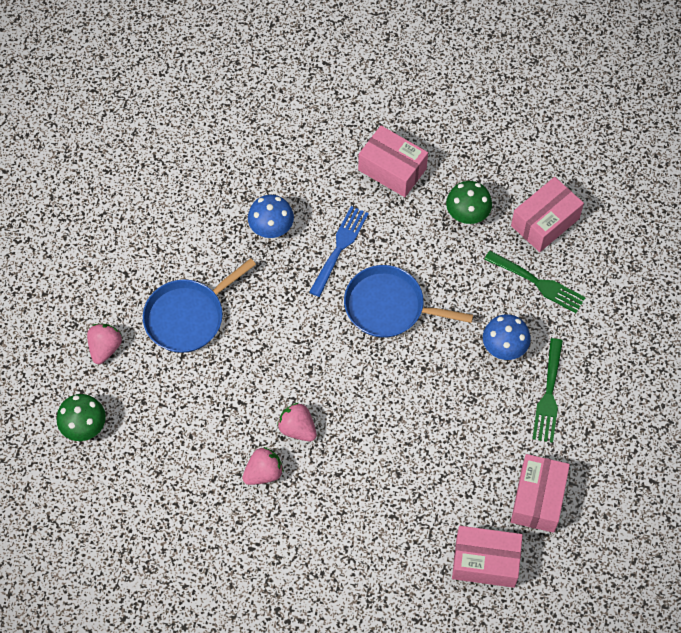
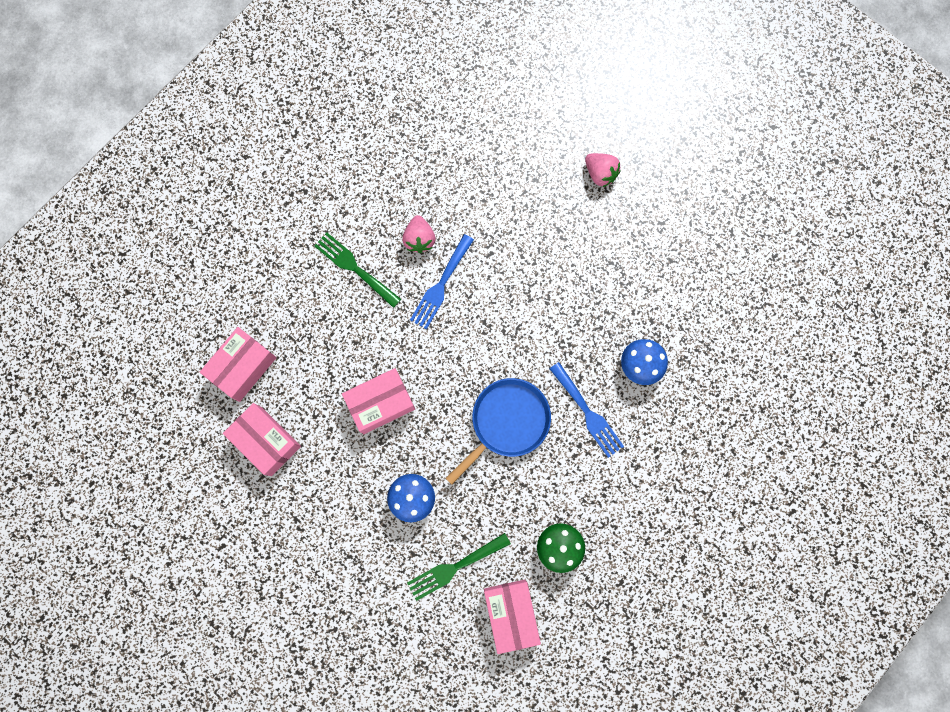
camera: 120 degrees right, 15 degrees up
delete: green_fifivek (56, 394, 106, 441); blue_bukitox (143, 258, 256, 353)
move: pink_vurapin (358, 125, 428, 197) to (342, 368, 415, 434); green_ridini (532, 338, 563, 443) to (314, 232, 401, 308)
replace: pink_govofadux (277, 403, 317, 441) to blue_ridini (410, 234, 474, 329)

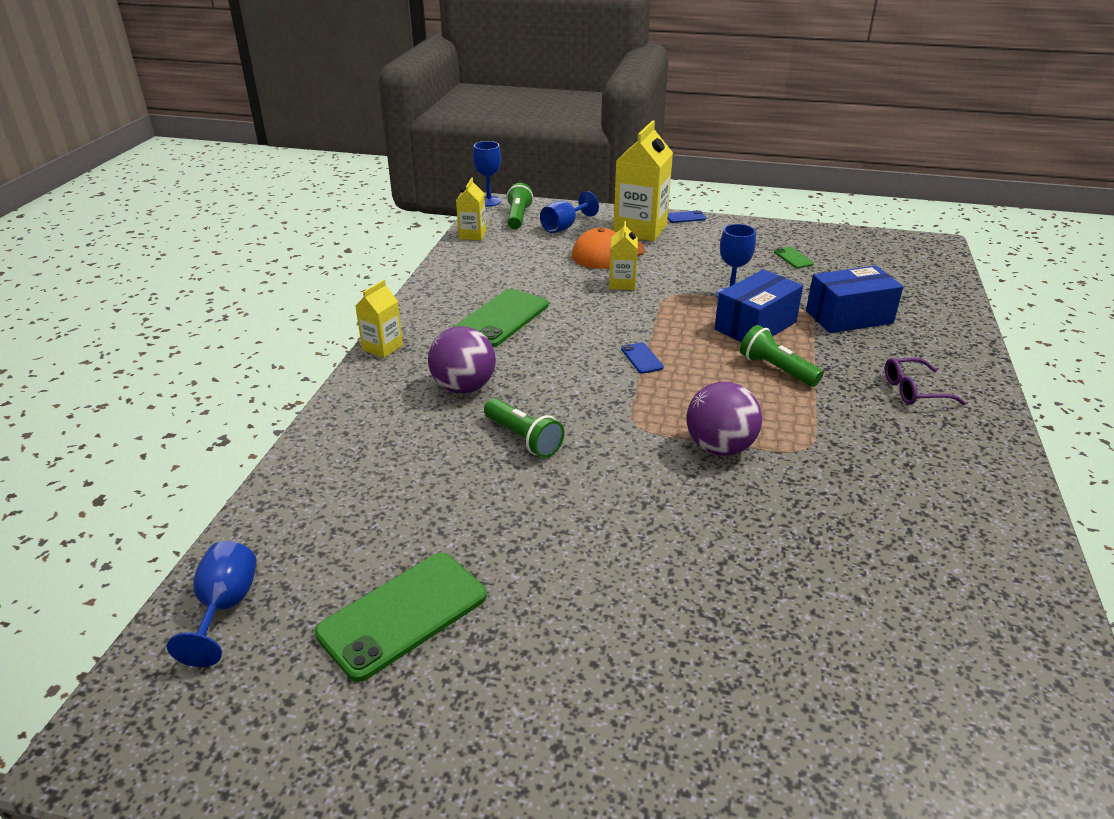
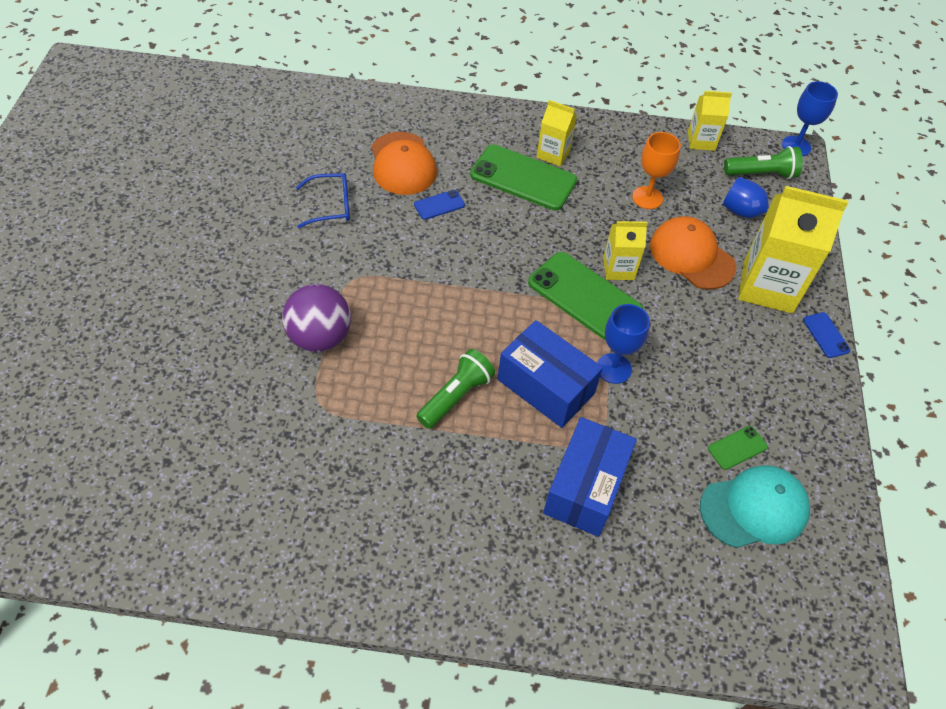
camera: 80 degrees right, 20 degrees up
delete: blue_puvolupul (167, 541, 257, 667); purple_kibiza (885, 358, 966, 405)
insert: orange_puvolupul (632, 132, 681, 209); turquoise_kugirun (700, 465, 810, 548)
move: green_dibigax (315, 553, 487, 682) to (528, 252, 643, 340); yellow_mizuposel (355, 280, 403, 358) to (537, 100, 577, 166); blue_dibigax (621, 342, 664, 374) to (414, 190, 465, 220)
replace: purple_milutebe (428, 326, 496, 393) to orange_kugirun (371, 132, 437, 195); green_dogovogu (484, 398, 564, 458) to blue_kibiza (296, 173, 350, 228)
rotate: blue_vurapin (806, 266, 903, 333) = (543, 417, 637, 537) 45 degrees clockwise

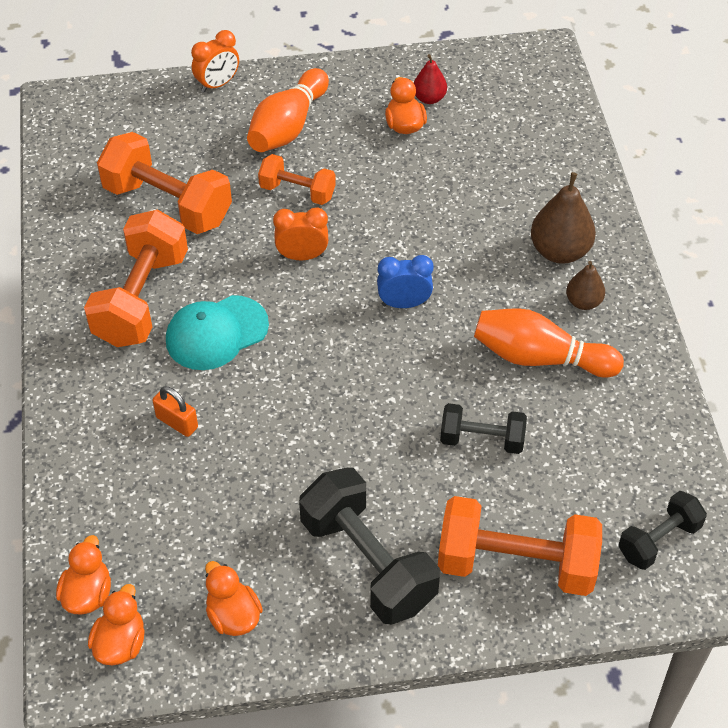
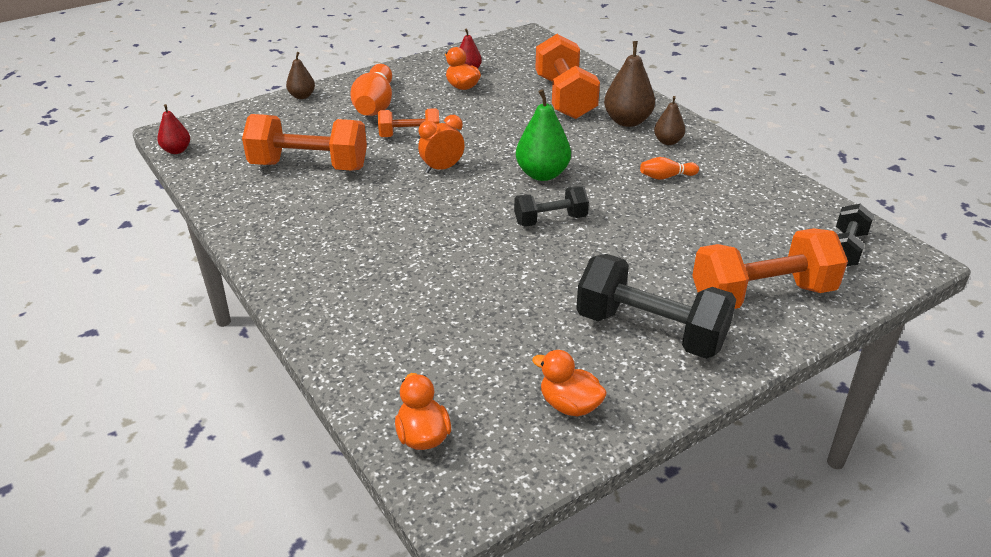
camera: 25 degrees left, 15 degrees down
delete: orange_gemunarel (88, 584, 145, 666); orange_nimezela (153, 386, 198, 437); turquoise_kugirun (166, 295, 269, 370)
insert: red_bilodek (157, 104, 190, 154)
move: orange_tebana (84, 209, 188, 347) to (535, 34, 600, 119); black_tebana (440, 403, 527, 454) to (514, 186, 589, 227)
replace: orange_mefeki (191, 30, 239, 93) to brown_bilodek (286, 52, 315, 99); blue_mefeki (377, 255, 434, 308) to green_bilodek (516, 89, 571, 181)
resize: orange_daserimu (474, 308, 624, 378) = (640, 157, 699, 180) x0.49

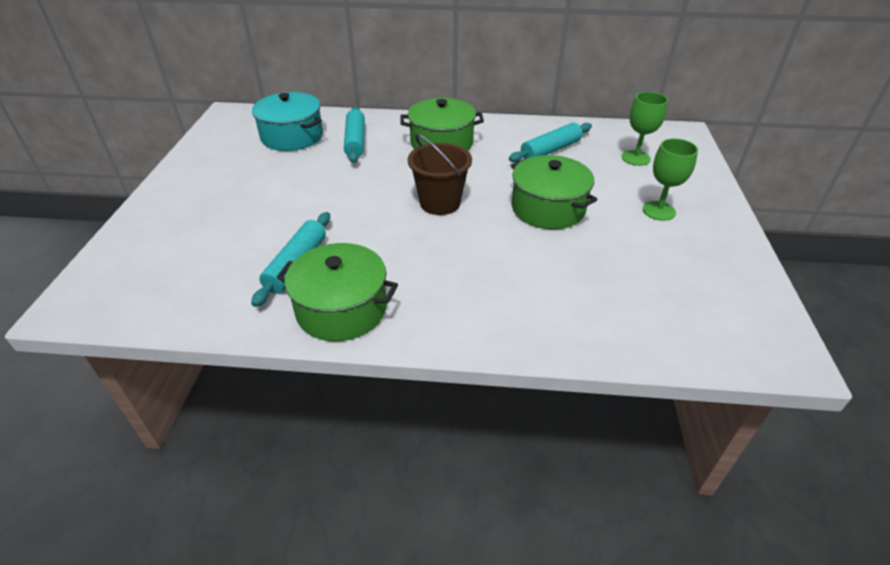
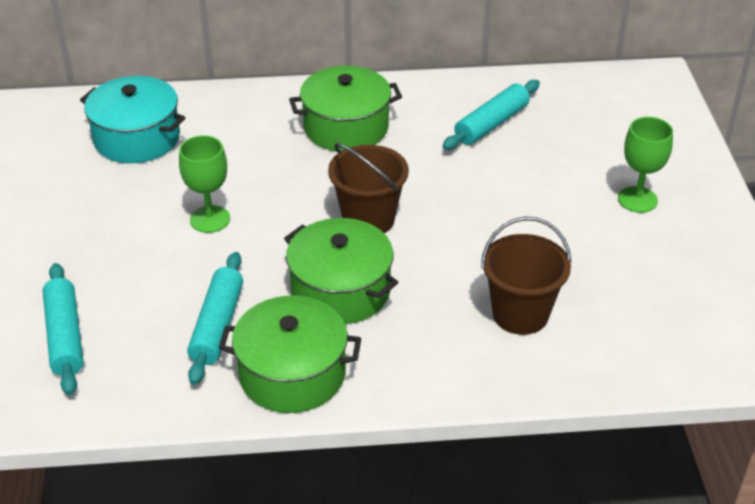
camera: 10 degrees left, 0 degrees up
insert: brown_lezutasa (481, 217, 571, 335)
move: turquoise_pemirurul (344, 106, 365, 163) to (43, 263, 84, 395); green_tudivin (511, 155, 597, 229) to (284, 218, 398, 324); green_puvolupul (622, 92, 668, 166) to (179, 135, 230, 233)

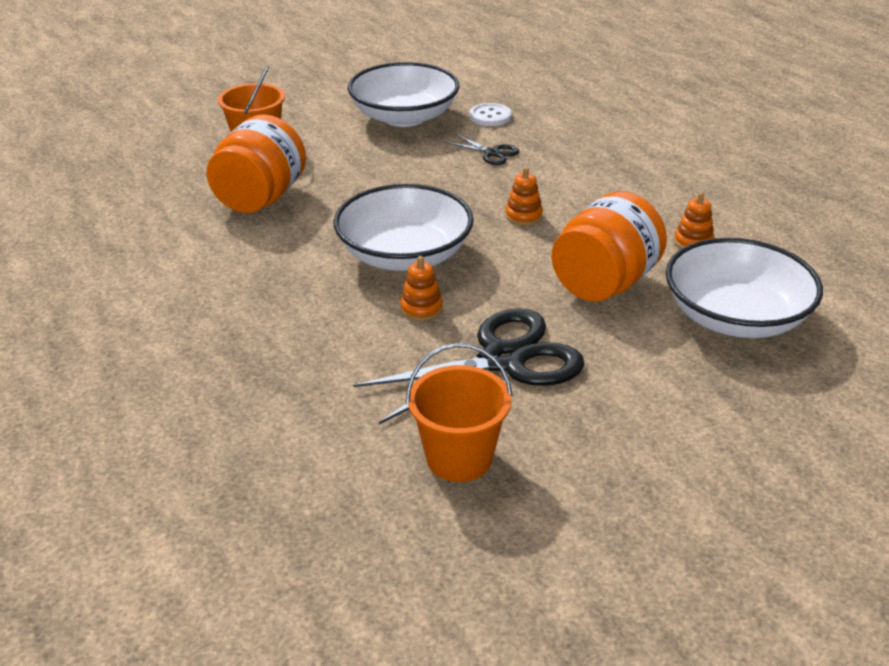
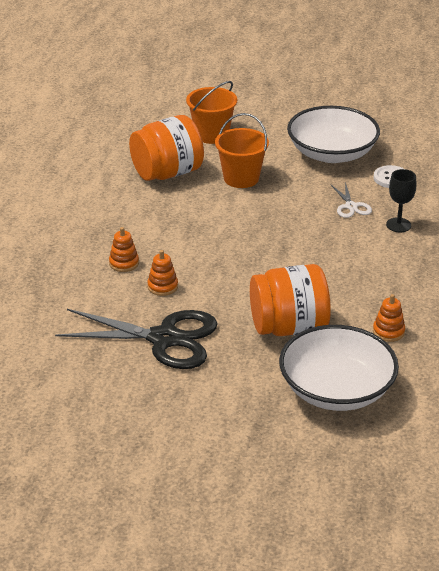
camera: 40 degrees right, 0 degrees up
delete: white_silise (334, 184, 474, 271)
insert: black_puvolupul (386, 169, 417, 232)
move: orange_lezutasa (406, 343, 513, 482) to (215, 113, 269, 188); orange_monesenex (505, 167, 543, 226) to (109, 227, 139, 272)
recolor: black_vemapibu (445, 134, 519, 165) to white_vemapibu (330, 182, 372, 218)

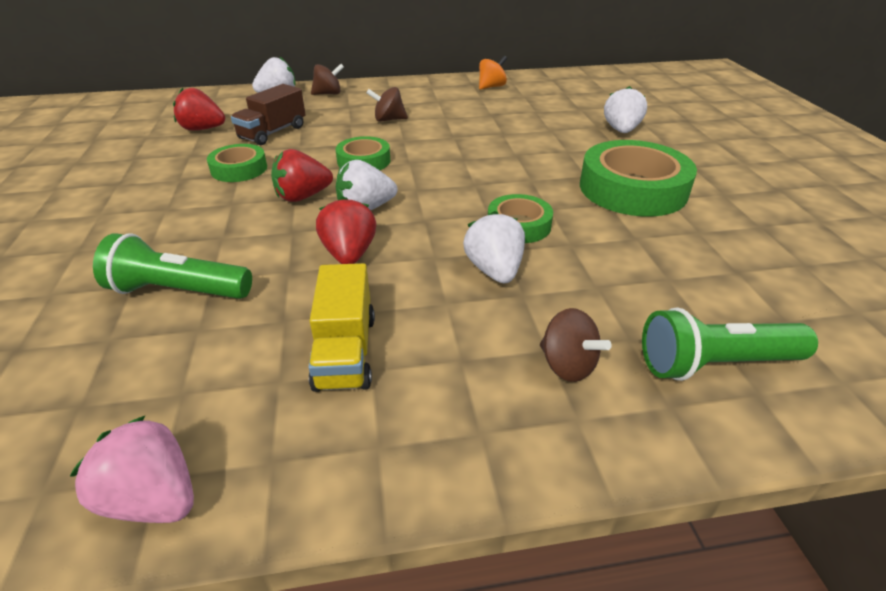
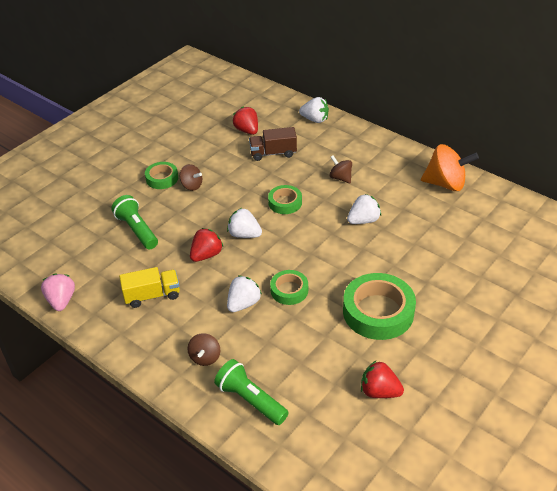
camera: 50 degrees right, 5 degrees up
move: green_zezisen (207, 144, 267, 182) to (145, 162, 178, 189); red_govofadux (271, 149, 333, 202) to (361, 361, 404, 398); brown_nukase (311, 64, 344, 95) to (180, 164, 202, 191); white_govofadux (604, 86, 647, 133) to (347, 194, 381, 224)
rotate: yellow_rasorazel (308, 263, 375, 392) = (119, 267, 180, 308) 150 degrees counterclockwise
resize: orange_nukase (479, 56, 507, 90) = (421, 144, 479, 191) x1.85

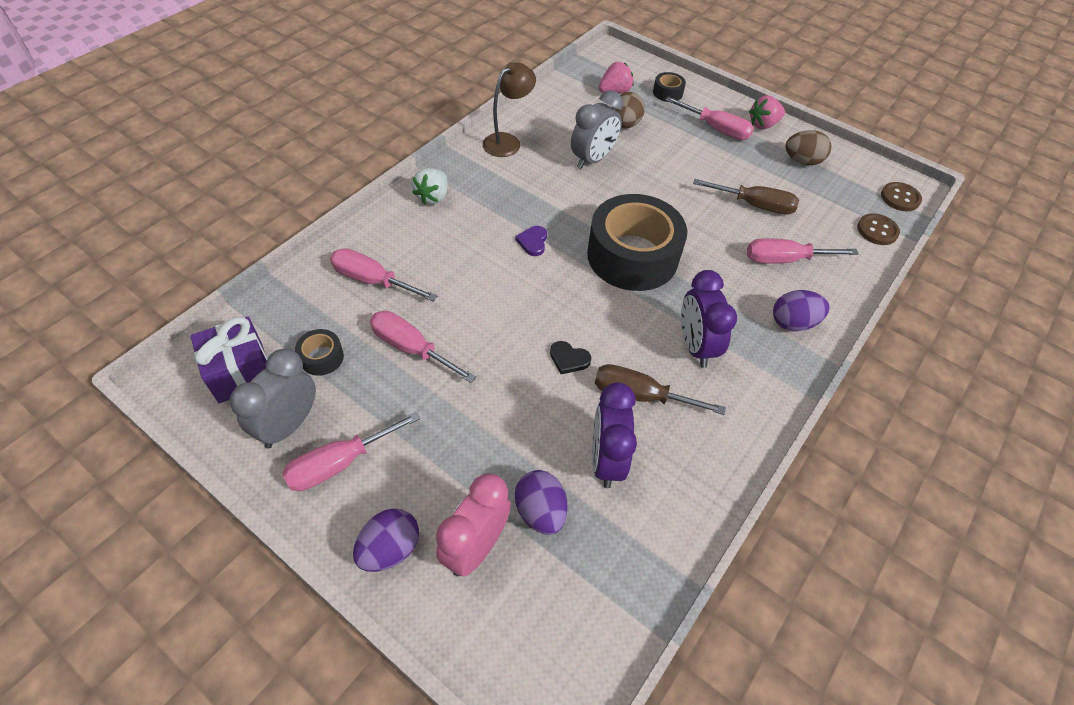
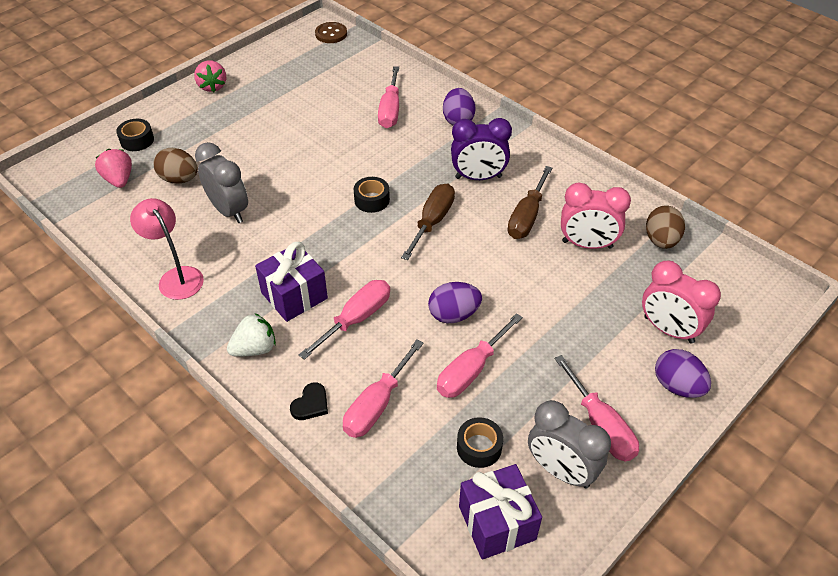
camera: 80 degrees left, 5 degrees down
delete: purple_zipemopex (516, 226, 547, 256); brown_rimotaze (857, 213, 900, 245)
insert: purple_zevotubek (255, 242, 328, 322)
move: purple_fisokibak (515, 470, 567, 535) to (428, 282, 482, 323); black_zipemopex (550, 341, 591, 374) to (290, 382, 328, 420); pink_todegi (665, 97, 754, 140) to (299, 280, 390, 360); brown_todegi (693, 179, 799, 214) to (401, 184, 455, 260); brown_fisokibak (785, 130, 831, 165) to (646, 206, 685, 249)
recolor: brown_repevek (483, 62, 536, 157) to pink_repevek (130, 198, 204, 300); purple_mefeki (592, 382, 637, 488) to pink_mefeki (561, 183, 631, 249)
rotate: white_govofadux (412, 168, 448, 205) = (227, 313, 276, 357) 60 degrees counterclockwise
resize: black_zezisen (587, 194, 687, 291) = (354, 177, 390, 213) x0.41

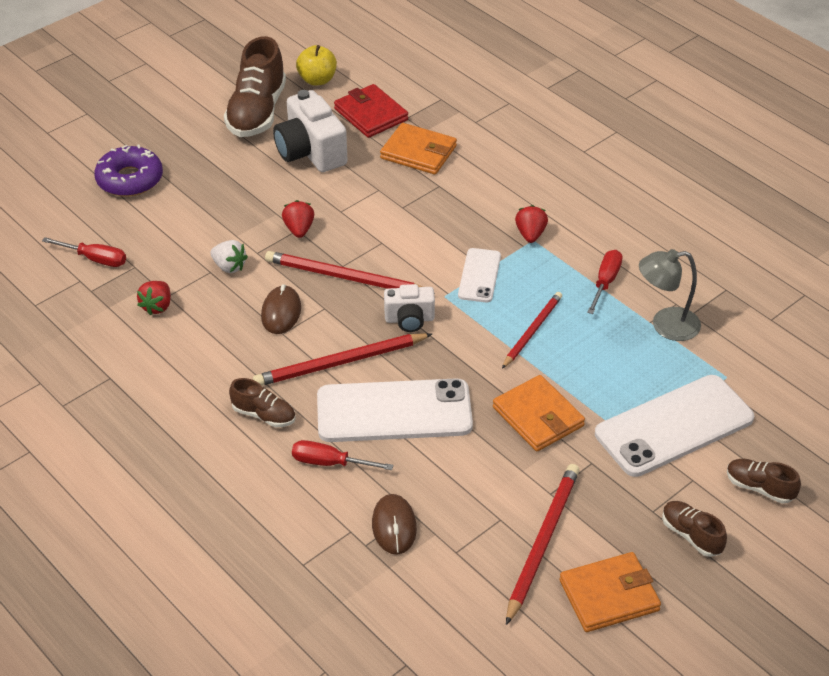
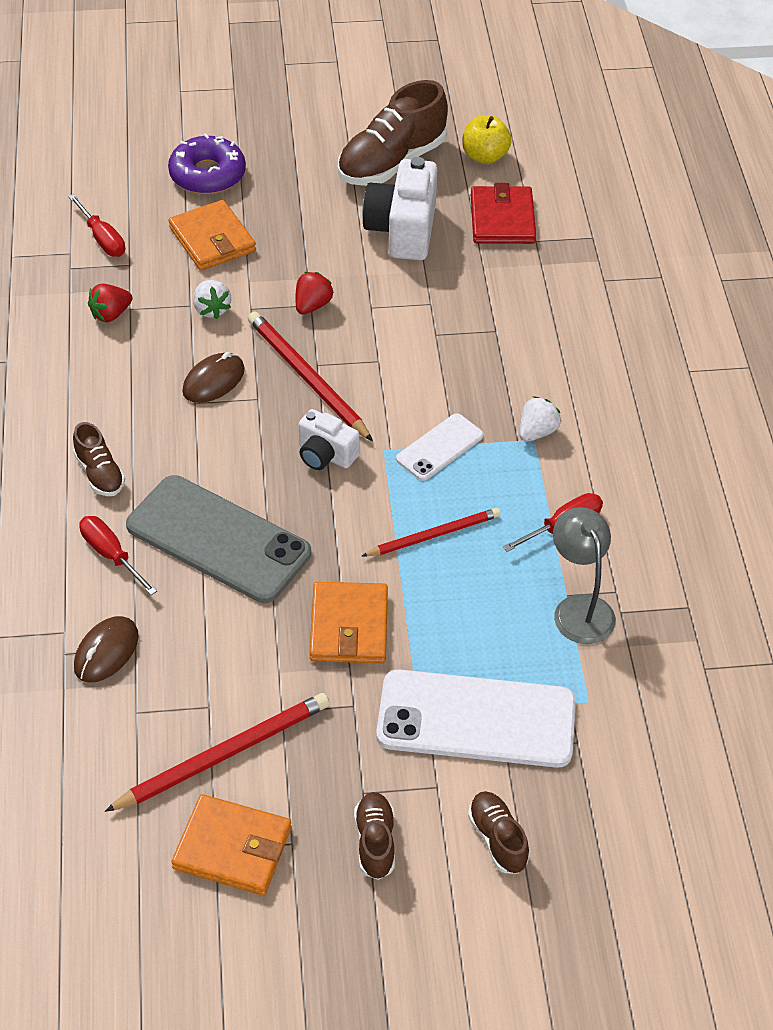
camera: 35 degrees right, 5 degrees up
delete: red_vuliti (253, 333, 432, 386)
move: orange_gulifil (380, 123, 457, 175) to (169, 200, 256, 270)
recolor: white_dibigax (317, 378, 473, 442) to grey_dibigax (126, 475, 311, 603); red_govofadux (515, 205, 548, 243) to white_govofadux (519, 396, 562, 442)
rotate: grey_repevek (639, 249, 701, 341) = (553, 507, 616, 644) 45 degrees clockwise

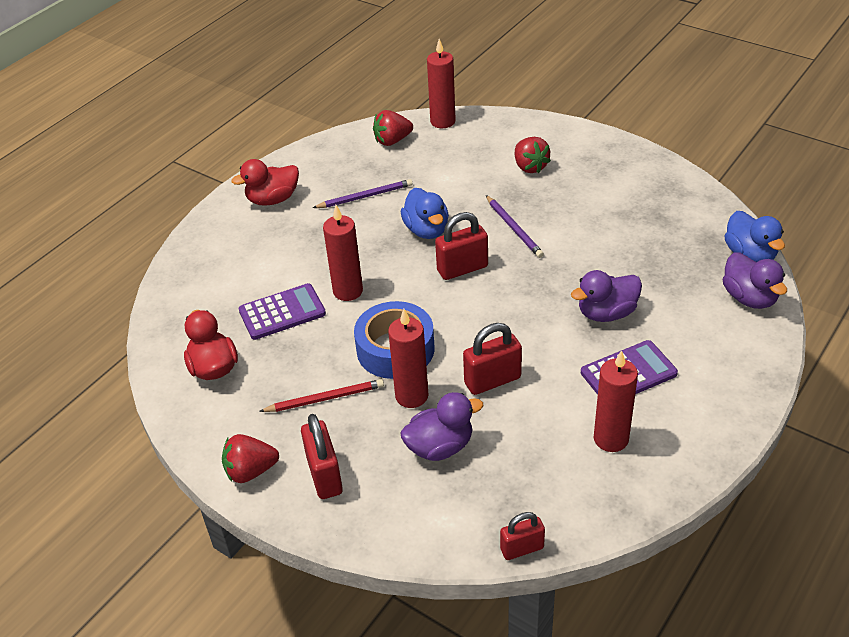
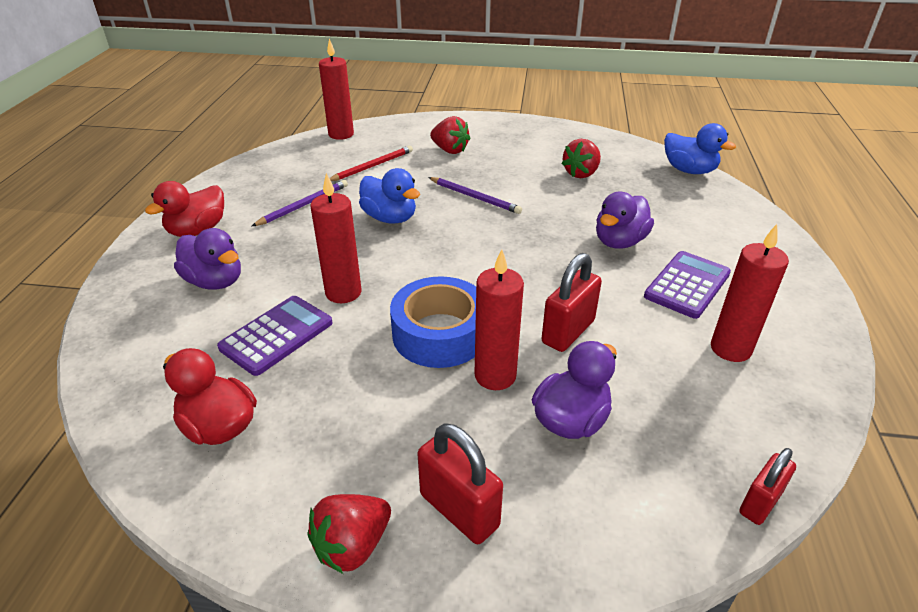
camera: 30 degrees left, 5 degrees down
delete: red_nimezela (435, 212, 488, 280)
move: red_vuliti (259, 379, 384, 412) to (329, 146, 413, 181); red_govofadux (373, 110, 413, 146) to (562, 139, 601, 178); purple_gemunarel (723, 252, 787, 309) to (174, 228, 241, 290)

